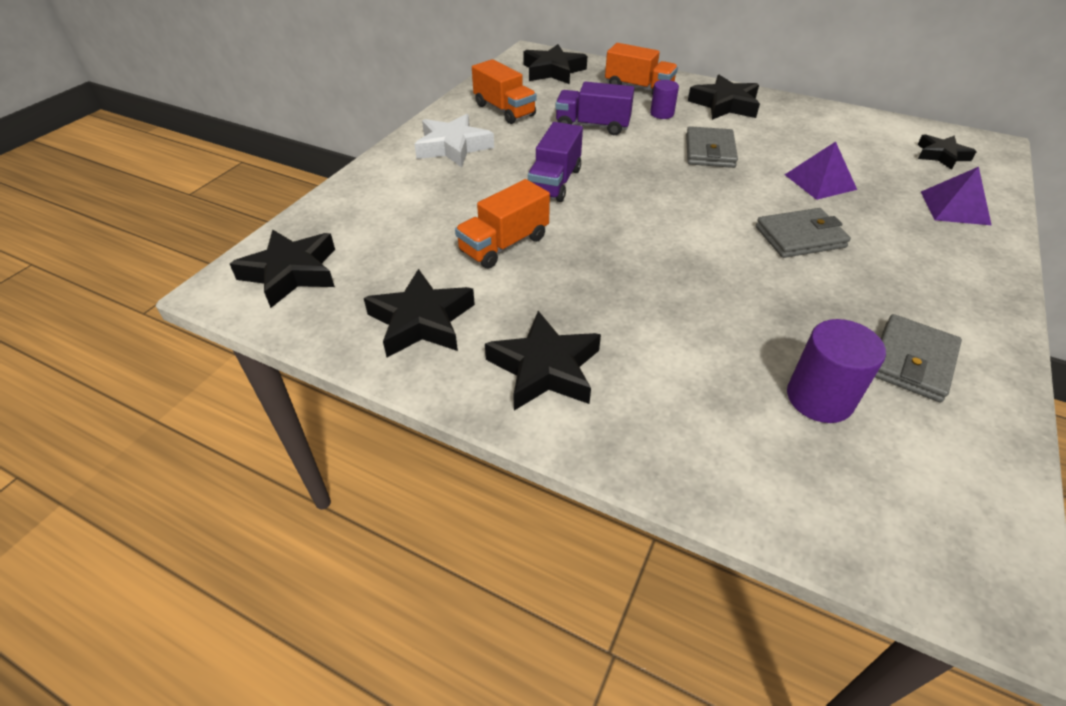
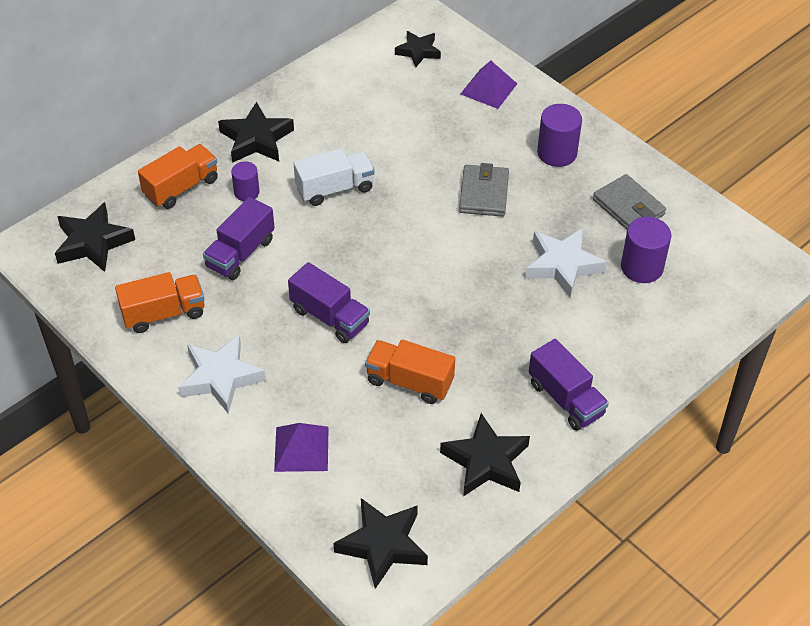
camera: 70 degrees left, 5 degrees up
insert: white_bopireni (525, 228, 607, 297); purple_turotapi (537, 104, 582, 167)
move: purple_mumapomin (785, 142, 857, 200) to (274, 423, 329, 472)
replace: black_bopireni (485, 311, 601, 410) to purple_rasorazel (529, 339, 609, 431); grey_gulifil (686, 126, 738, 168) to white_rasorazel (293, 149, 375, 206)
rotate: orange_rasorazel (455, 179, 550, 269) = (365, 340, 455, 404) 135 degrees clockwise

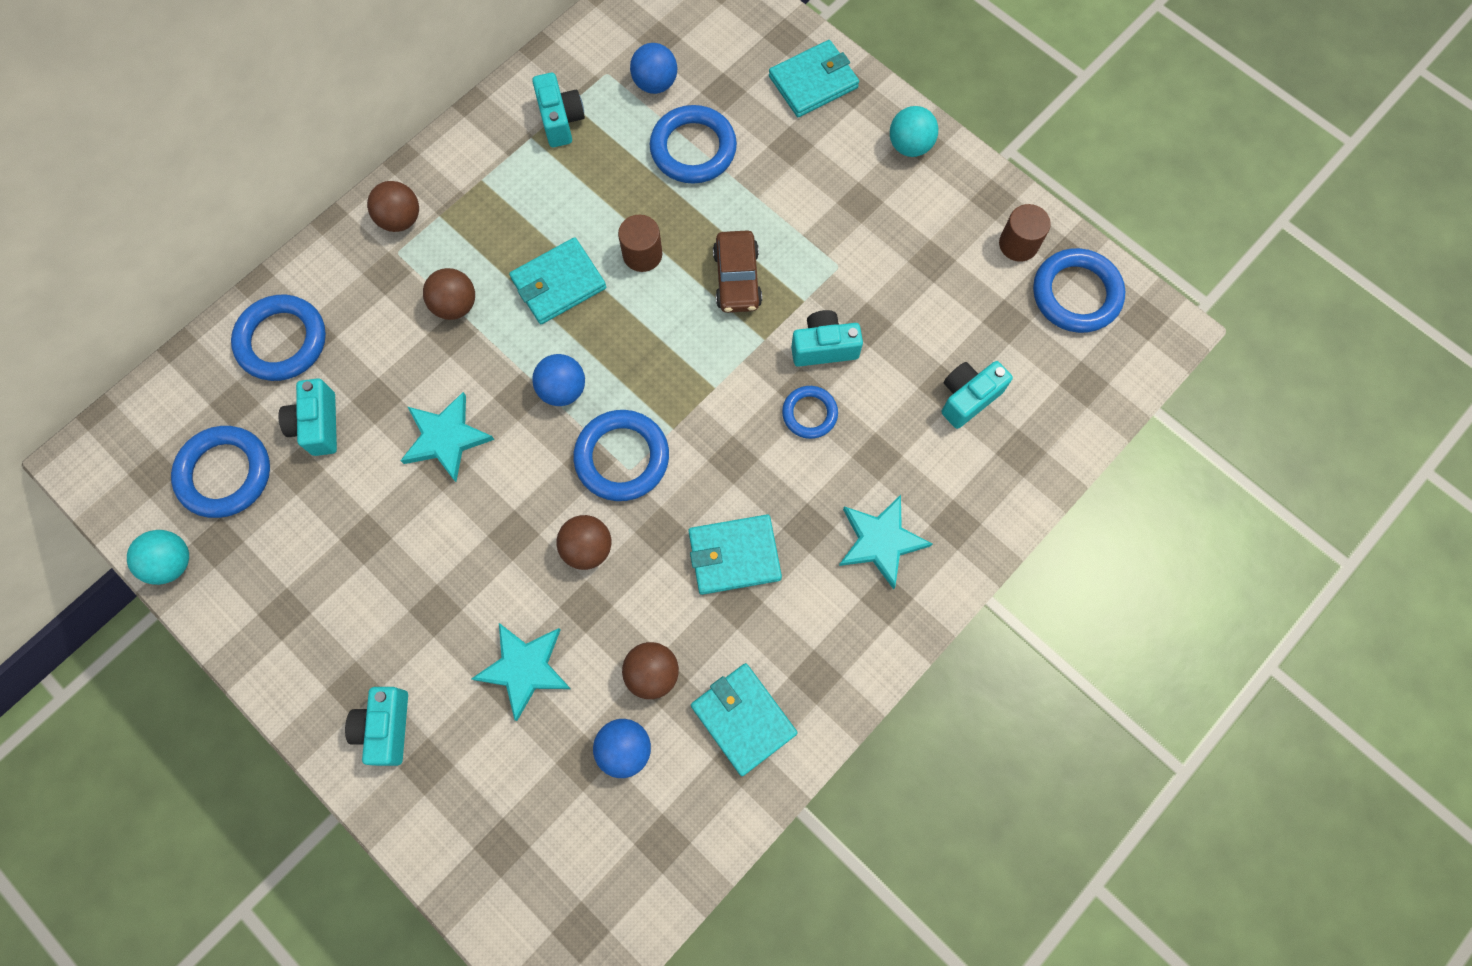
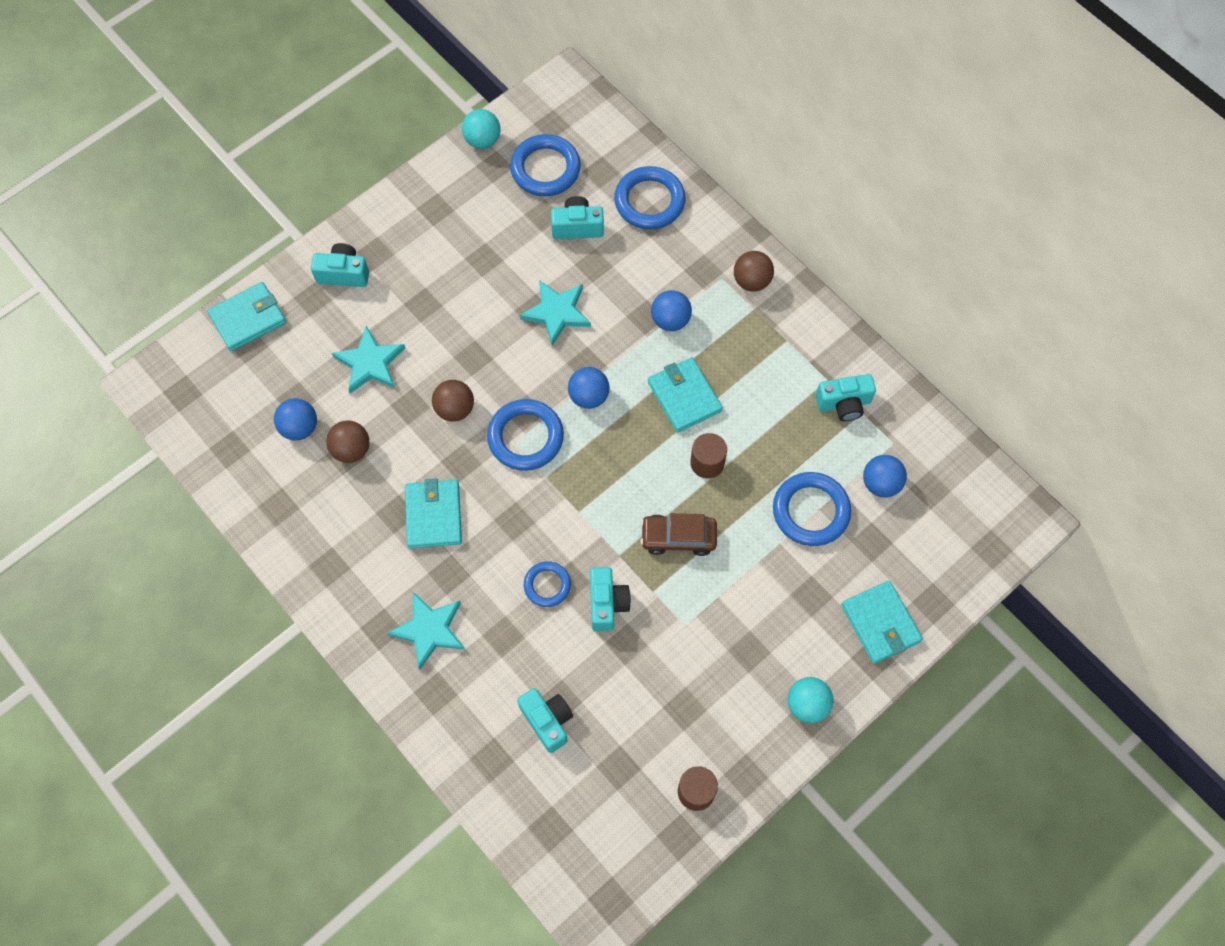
camera: 95 degrees right, 5 degrees down
delete: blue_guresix (1033, 248, 1125, 333)
move: turquoise_gulifil (691, 663, 798, 776) to (207, 282, 286, 351)
recolor: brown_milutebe (423, 268, 475, 320) to blue_milutebe (651, 290, 692, 331)

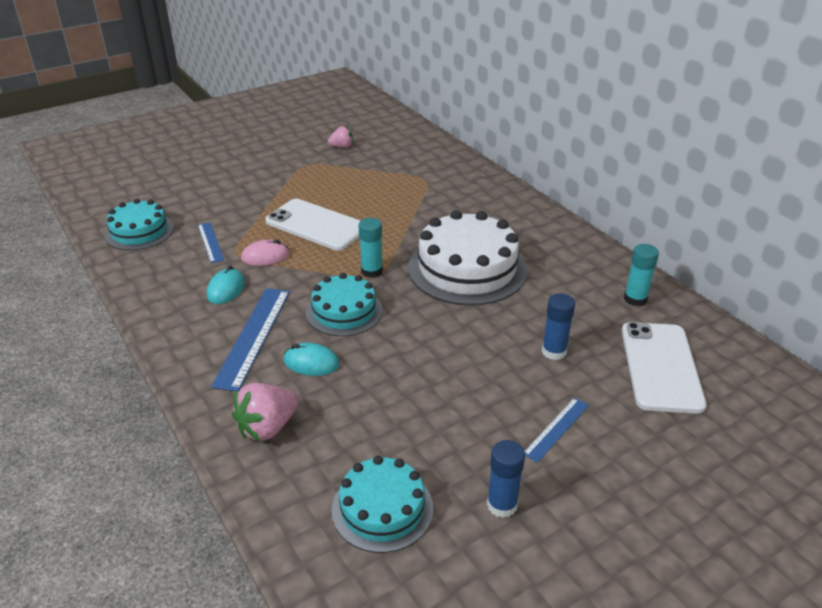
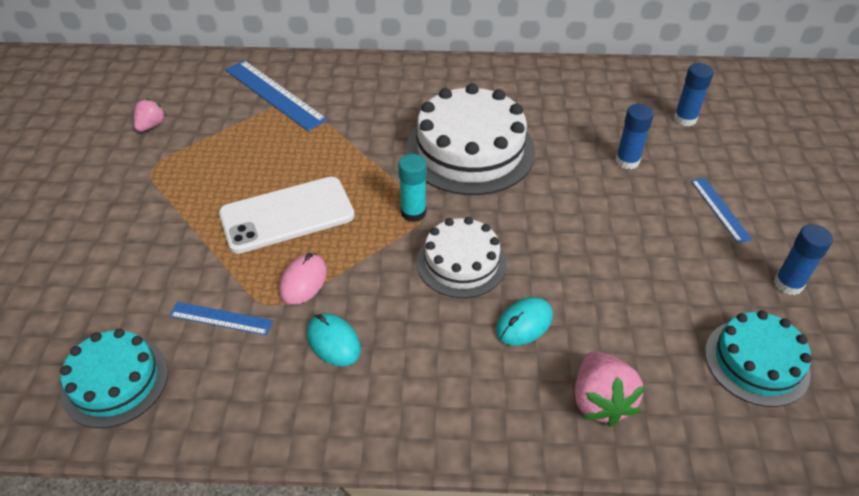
camera: 55 degrees left, 10 degrees up
delete: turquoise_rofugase (624, 244, 659, 306)
move: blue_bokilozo (211, 288, 290, 392) to (225, 60, 328, 131)
replace: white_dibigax (622, 322, 707, 414) to blue_rofugase (674, 63, 714, 126)
recolor: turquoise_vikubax (306, 273, 383, 336) to white_vikubax (417, 217, 507, 298)

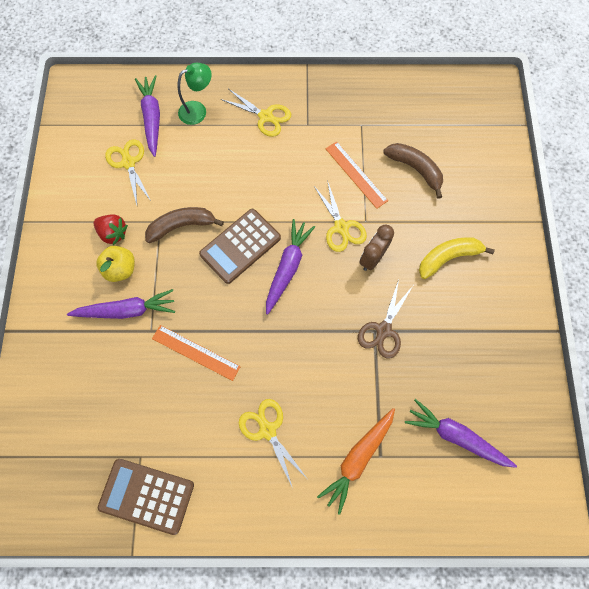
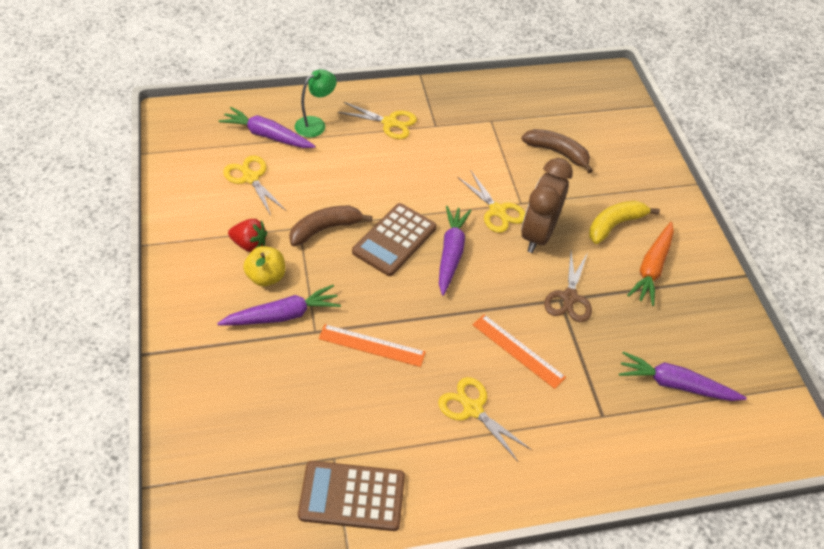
camera: 15 degrees left, 20 degrees down
move: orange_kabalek (317, 408, 395, 515) to (627, 222, 674, 306); orange_bokilozo (326, 141, 388, 209) to (473, 314, 566, 389)
rotate: purple_kabalek (135, 75, 160, 157) = (219, 107, 316, 148) 45 degrees counterclockwise
resize: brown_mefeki (359, 225, 394, 271) = (521, 158, 573, 253) x1.61

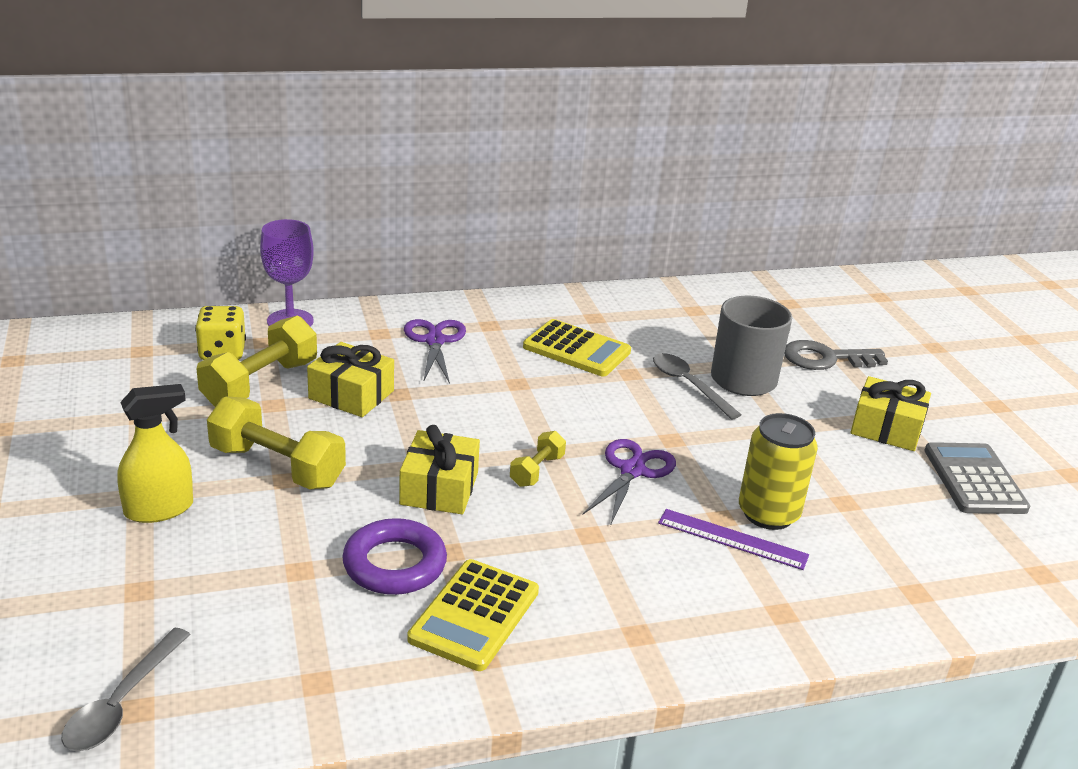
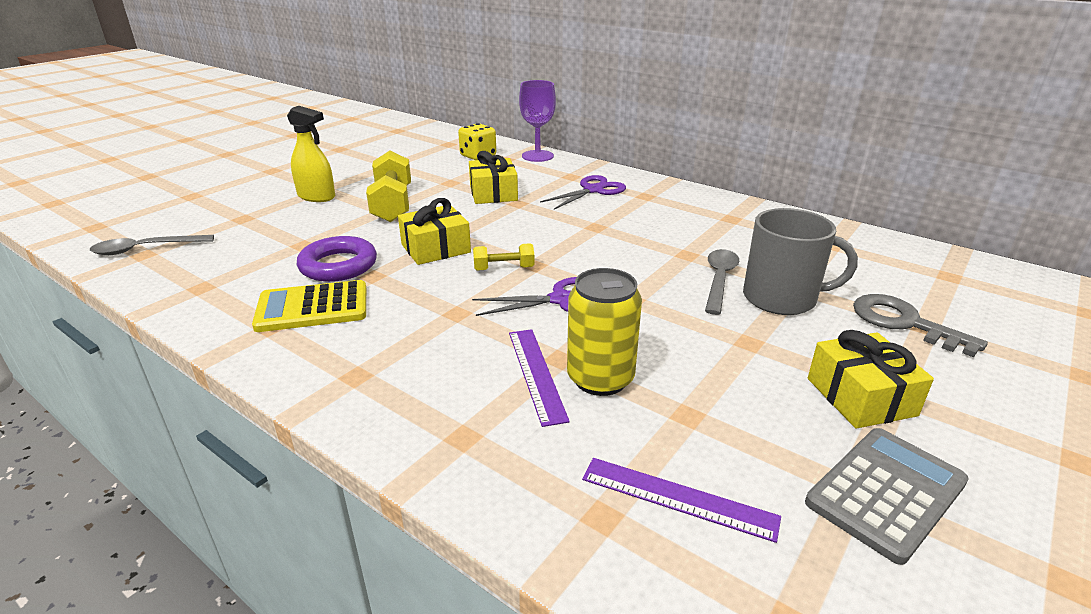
camera: 55 degrees right, 0 degrees up
delete: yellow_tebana (197, 315, 317, 407); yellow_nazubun (523, 319, 631, 376)
insert: purple_bokilozo (582, 458, 781, 543)

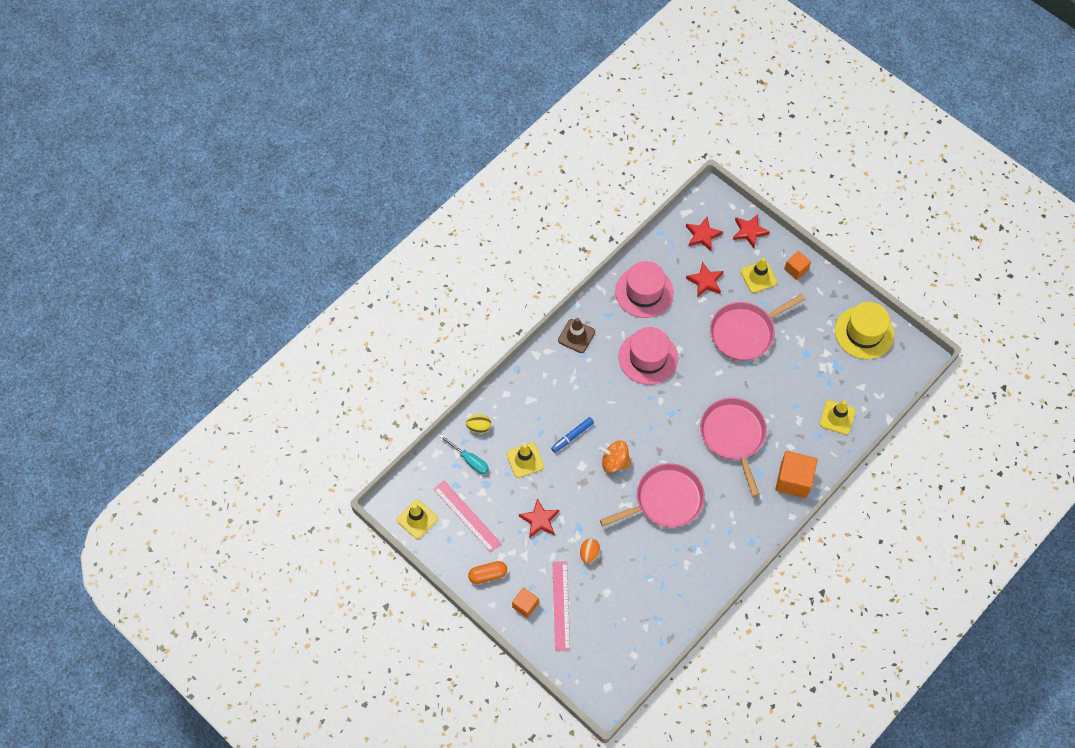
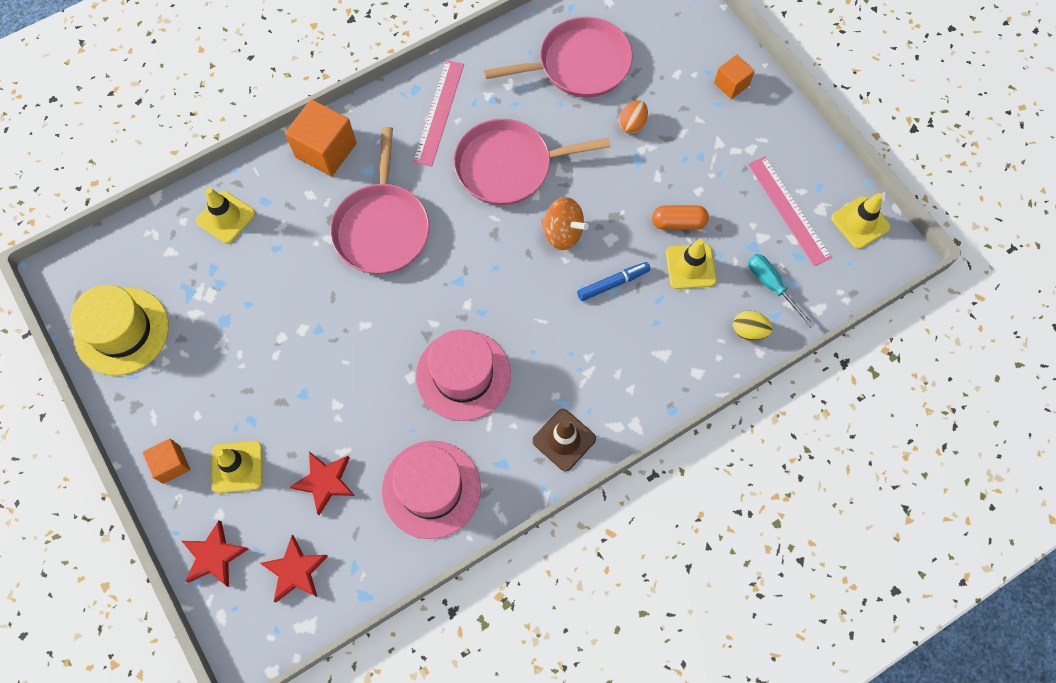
camera: 165 degrees left, 5 degrees up
delete: red_bopireni (519, 499, 559, 538)
move: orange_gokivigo (468, 561, 507, 584) to (652, 205, 709, 230); pink_bokilozo (553, 562, 570, 651) to (413, 60, 464, 167); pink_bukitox (710, 294, 805, 361) to (484, 17, 633, 97)

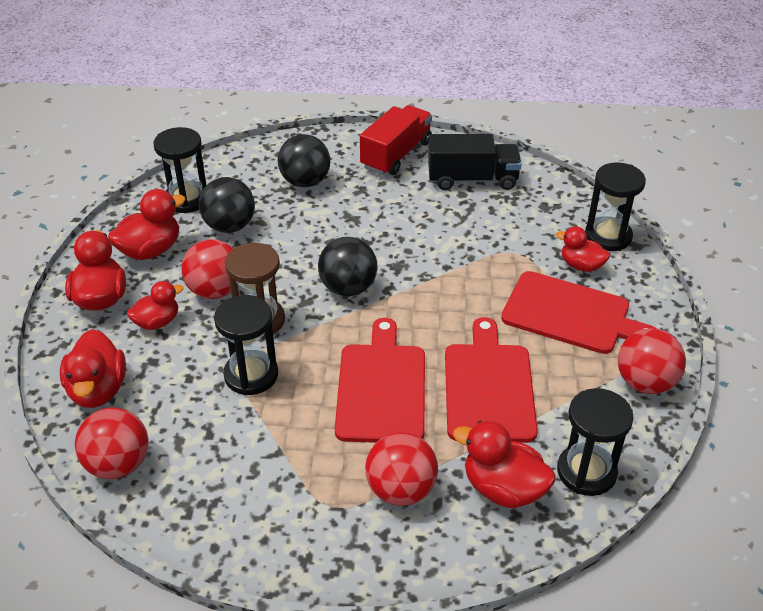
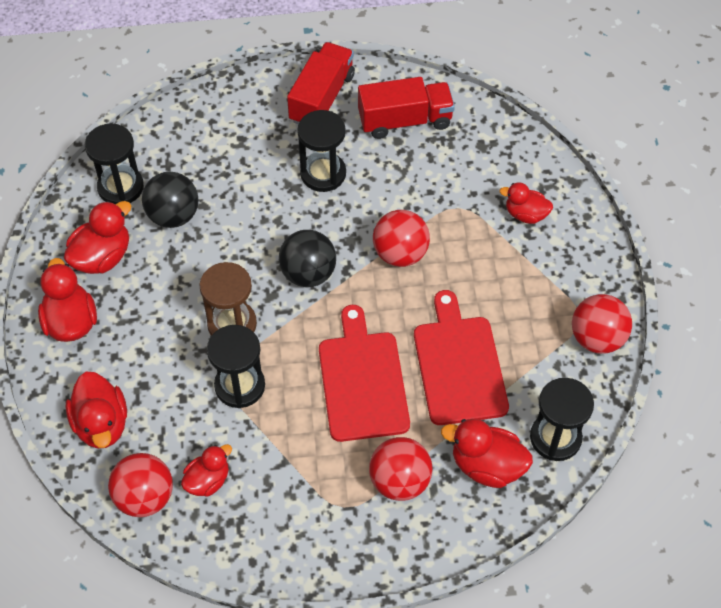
camera: 10 degrees left, 15 degrees up
delete: black_milutebe (278, 134, 330, 187); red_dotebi (501, 271, 657, 354)
move: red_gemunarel (127, 281, 184, 330) to (181, 444, 232, 497); red_milutebe (181, 239, 233, 299) to (373, 210, 430, 267); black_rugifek (585, 163, 646, 251) to (297, 110, 346, 192)
recolor: black_rasorazel (428, 134, 522, 190) to red_rasorazel (358, 77, 455, 139)

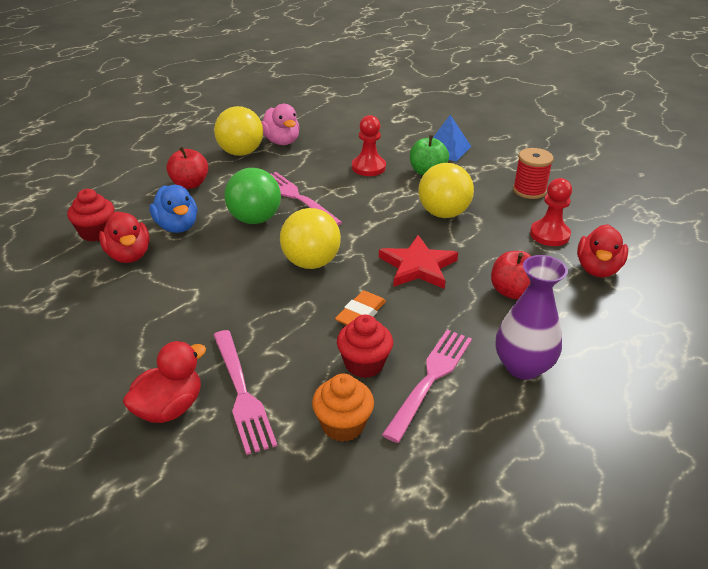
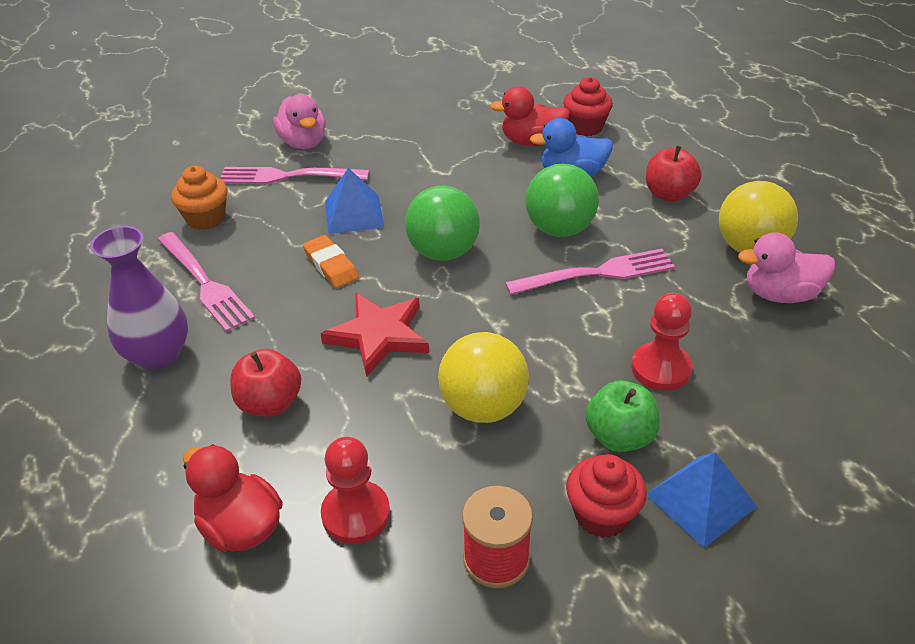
camera: 115 degrees right, 5 degrees up
insert: blue_mumapomin (325, 168, 384, 234)
move: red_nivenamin (337, 315, 393, 378) to (566, 454, 647, 538)
recolor: red_gemunarel (123, 341, 206, 423) to pink_gemunarel (273, 94, 326, 149); yellow_milutebe (280, 208, 341, 269) to green_milutebe (405, 186, 480, 261)

